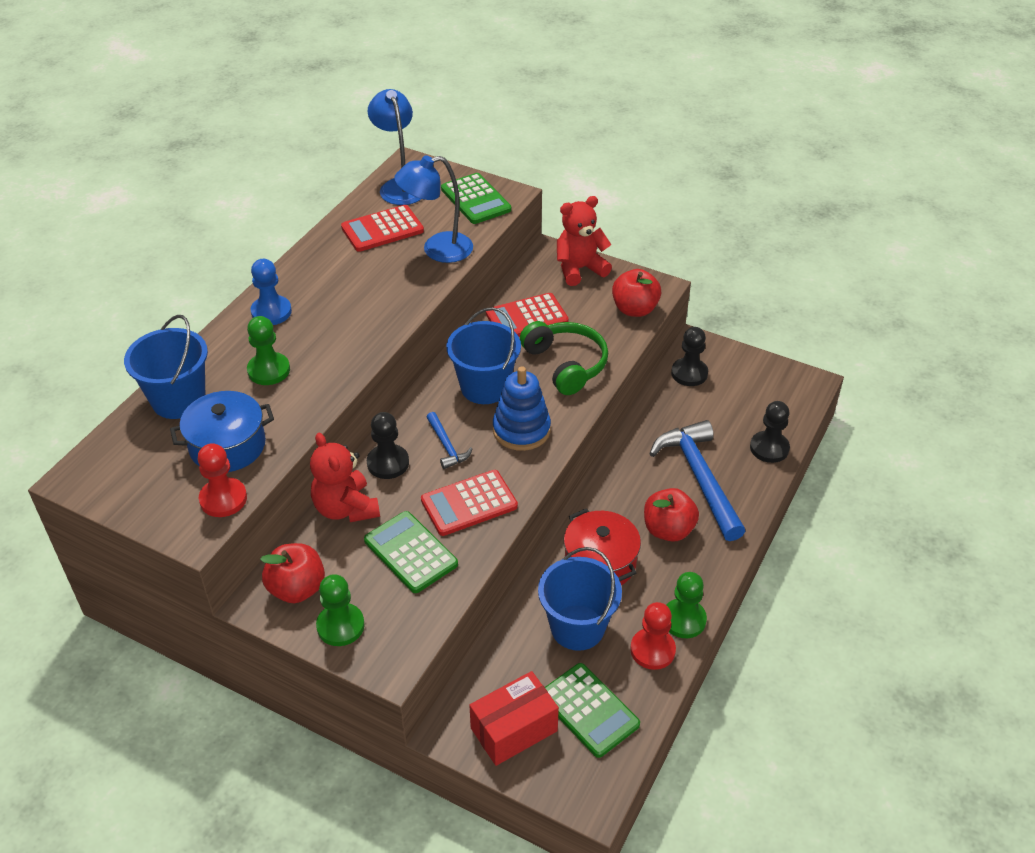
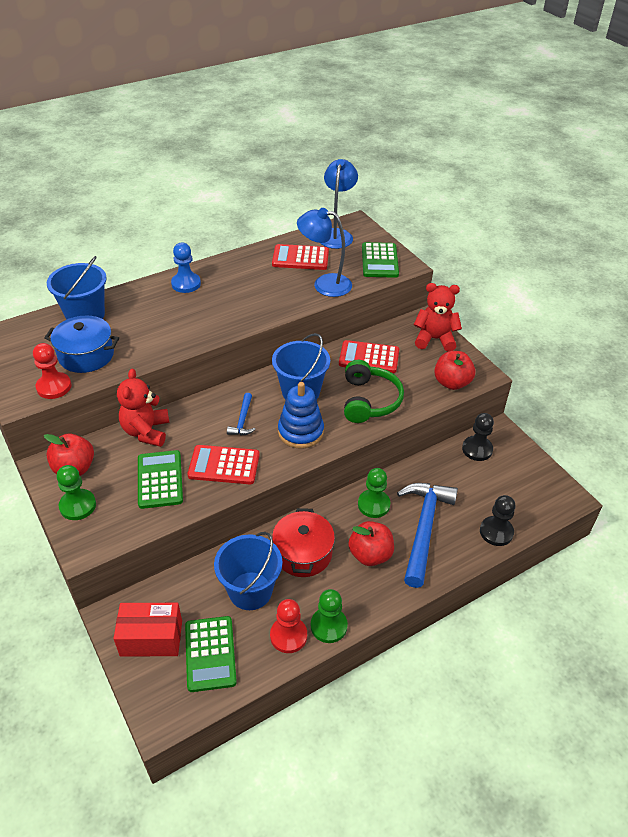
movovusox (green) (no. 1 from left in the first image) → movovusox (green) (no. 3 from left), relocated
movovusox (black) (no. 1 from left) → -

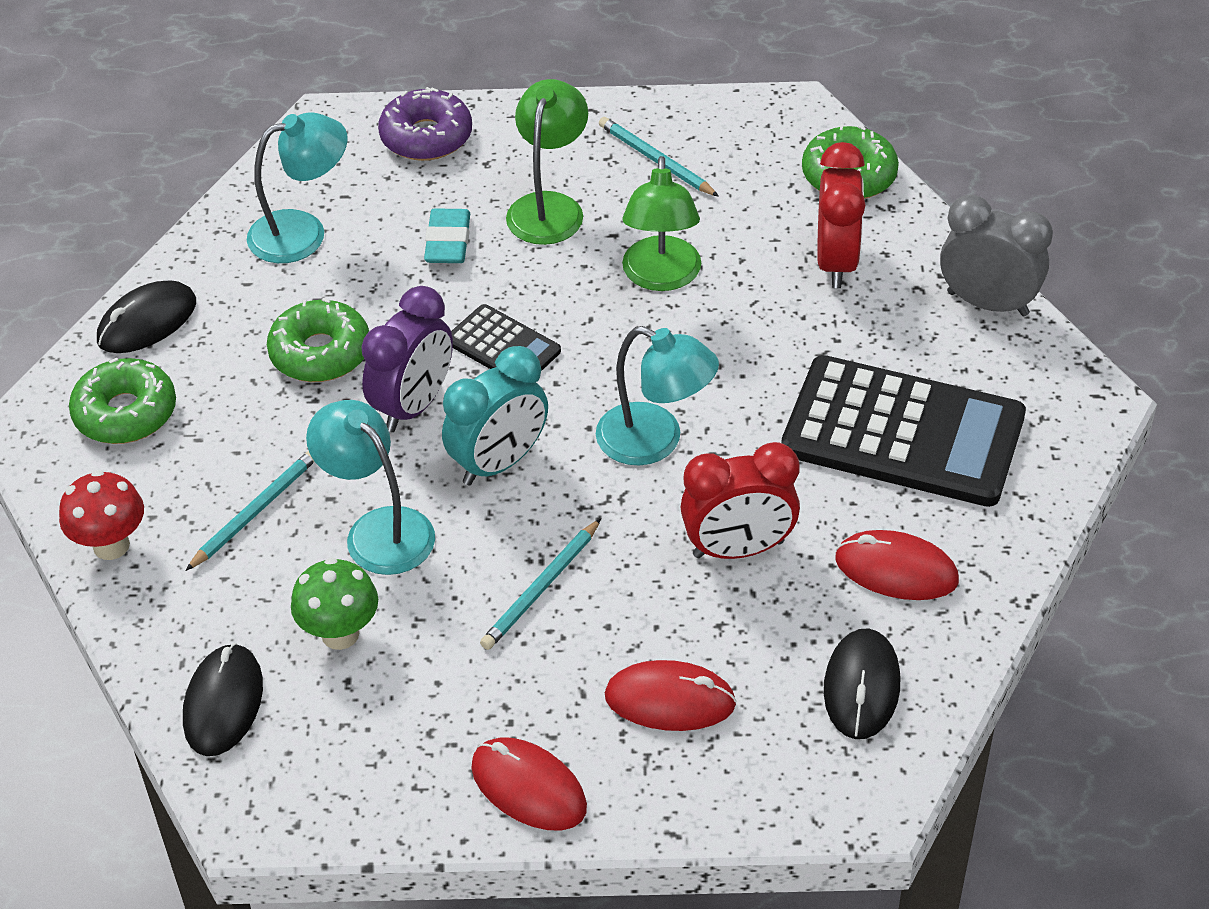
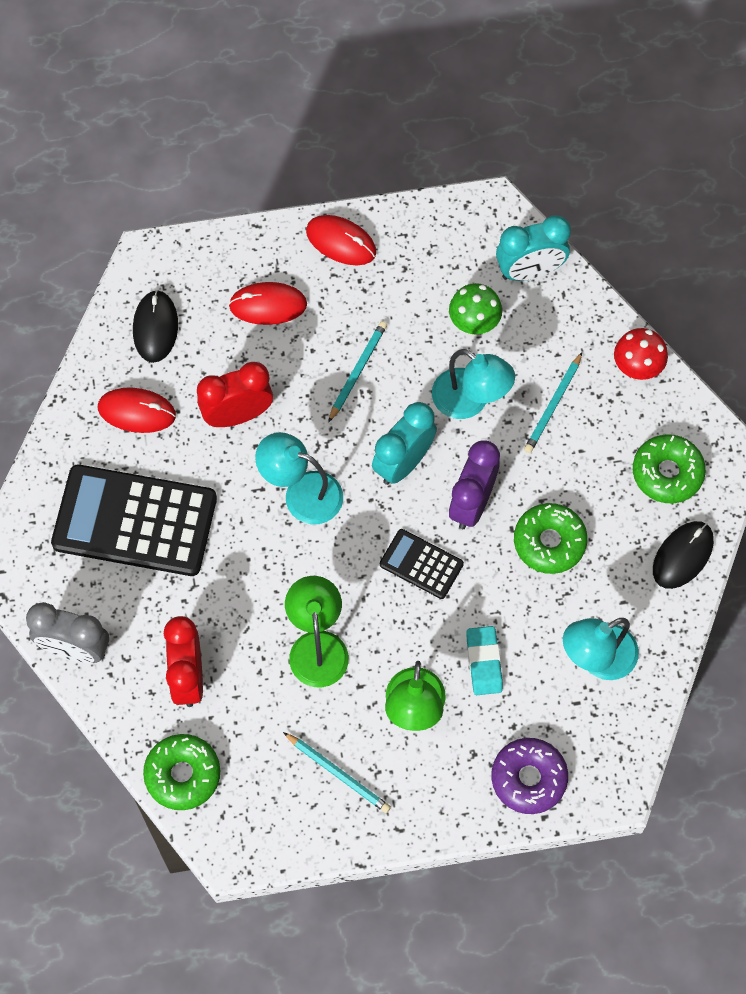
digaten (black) (no. 2 from left) → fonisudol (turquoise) (no. 2 from left)

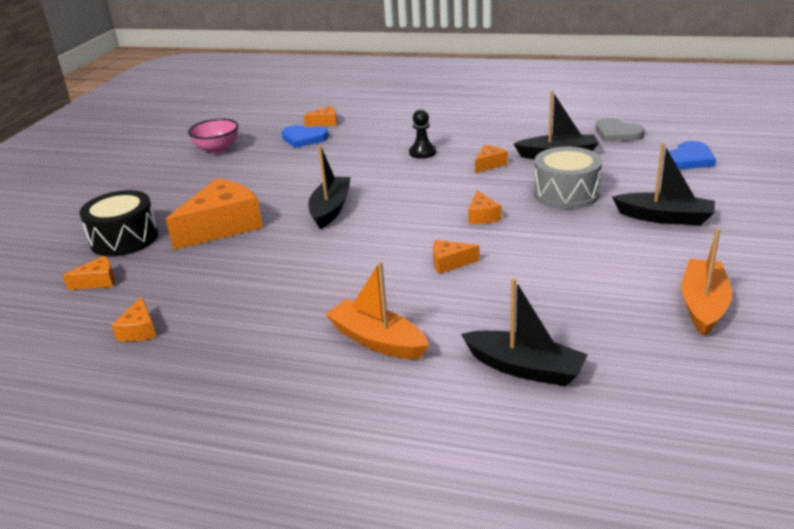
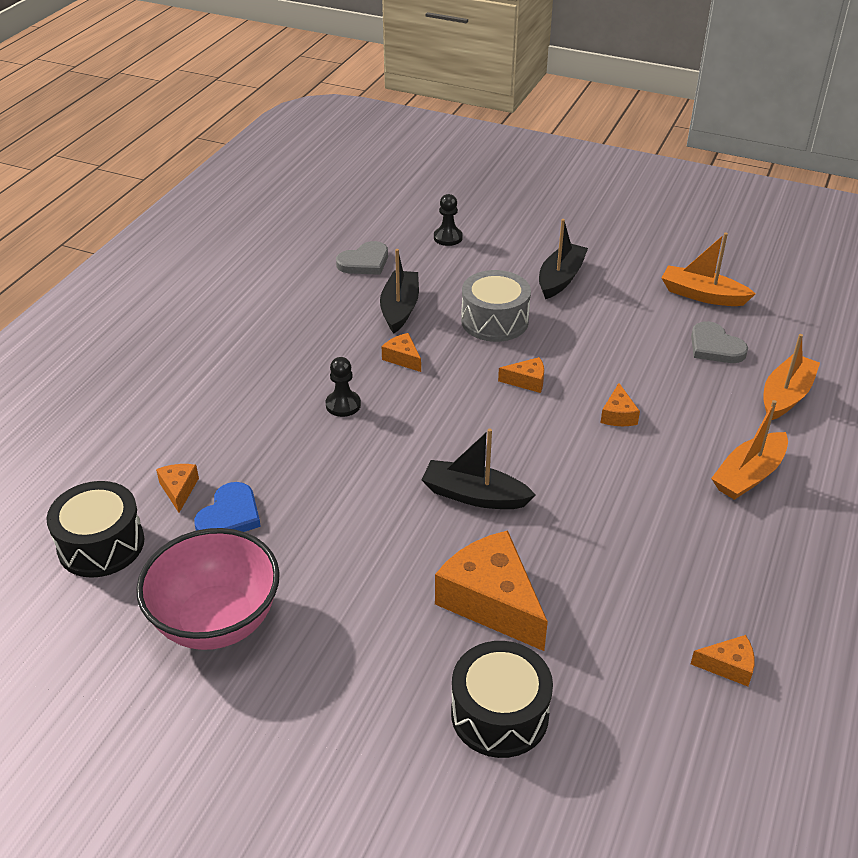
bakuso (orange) (no. 1 from left) → -
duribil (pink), x1.64
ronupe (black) (no. 2 from left) → ronupe (orange) (no. 3 from left)
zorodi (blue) (no. 2 from left) → movovusox (black) (no. 2 from left)
- → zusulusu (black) (no. 1 from left)
- → zorodi (grey) (no. 2 from left)

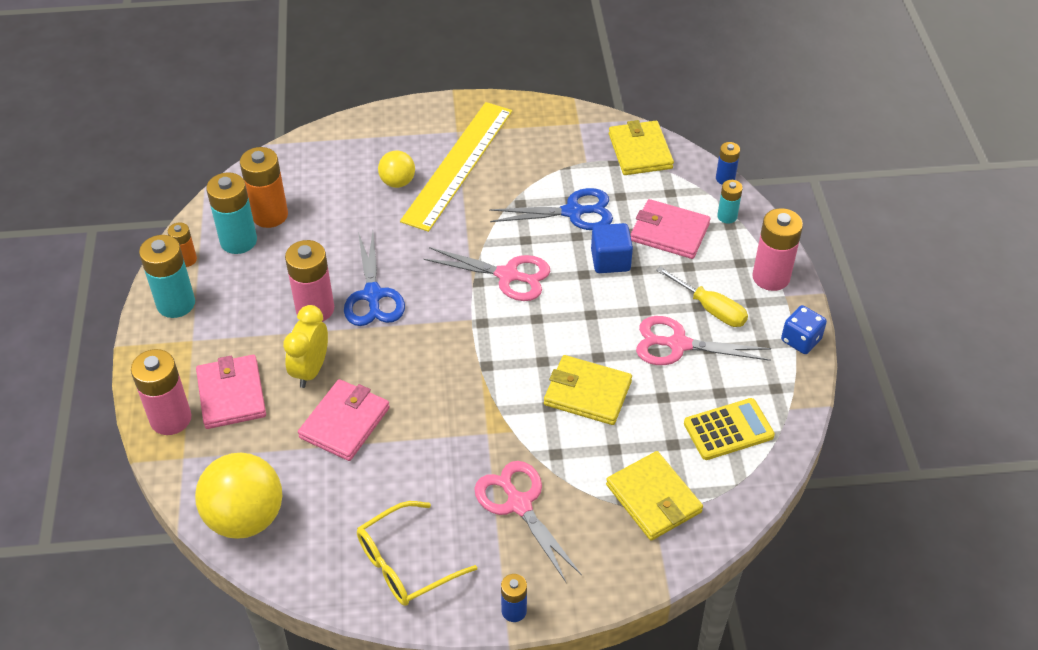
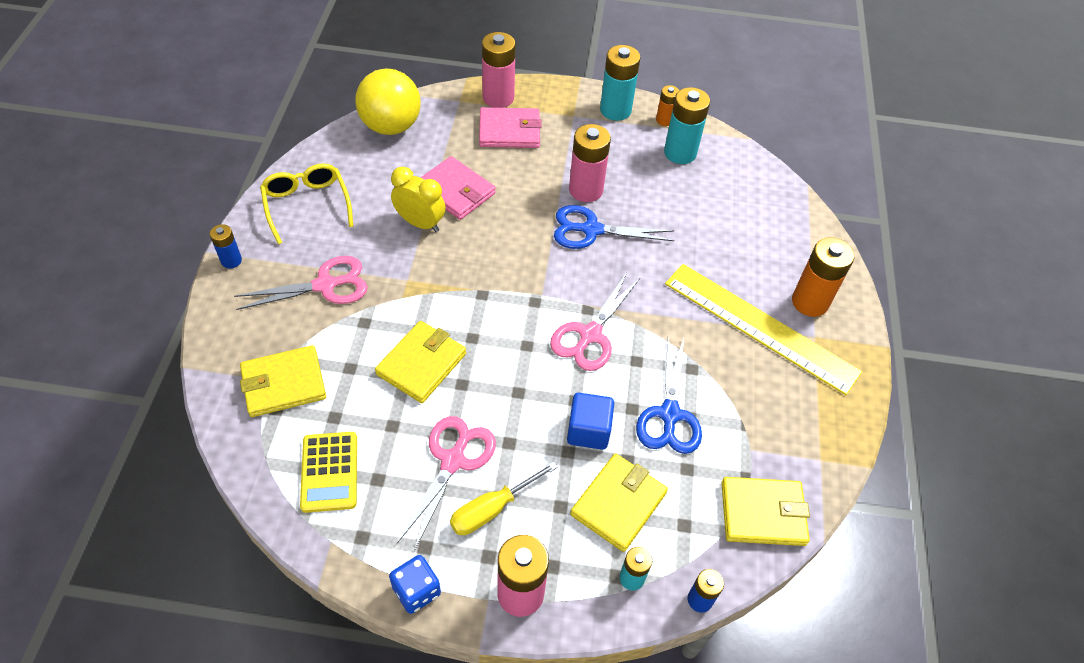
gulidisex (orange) (no. 2 from left), relocated
fonisudol (yellow), relocated
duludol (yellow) (no. 2 from left) → -
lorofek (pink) (no. 3 from left) → lorofek (yellow) (no. 3 from left)

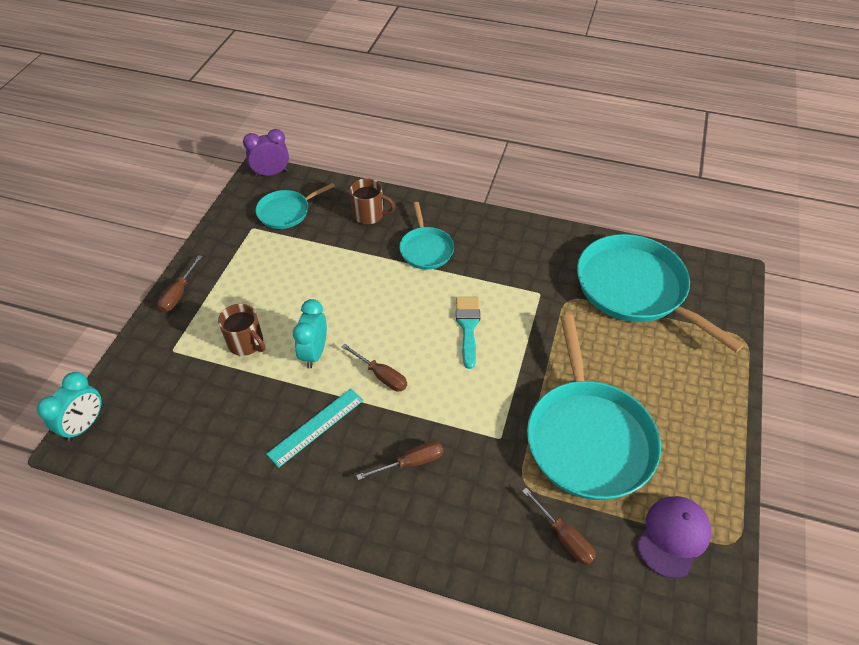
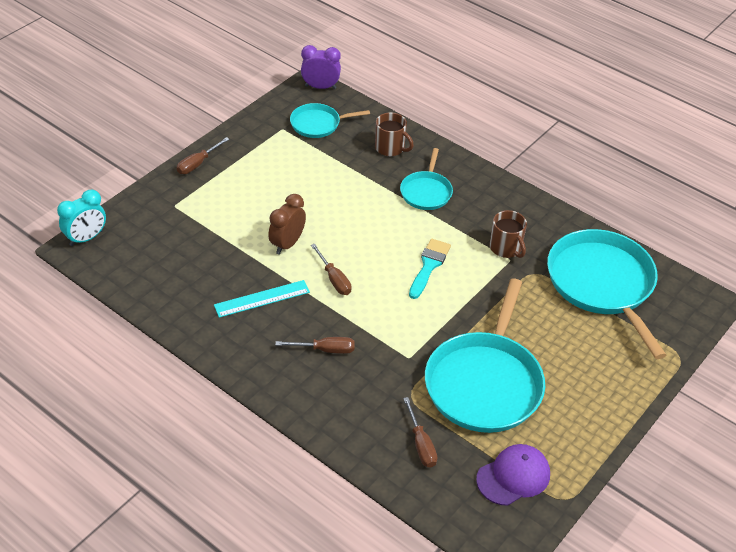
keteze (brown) (no. 1 from left in the first image) → keteze (brown) (no. 2 from left), relocated
fonisudol (turquoise) (no. 2 from left) → fonisudol (brown)

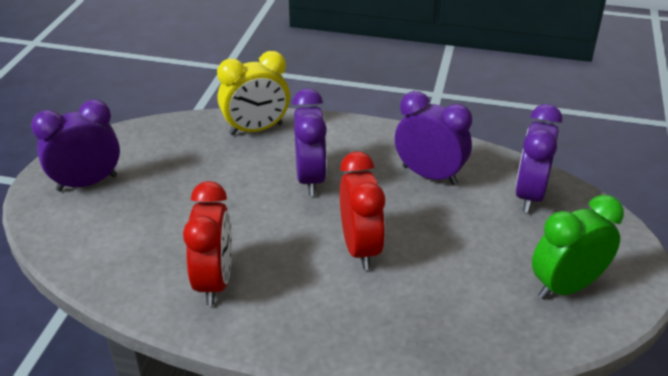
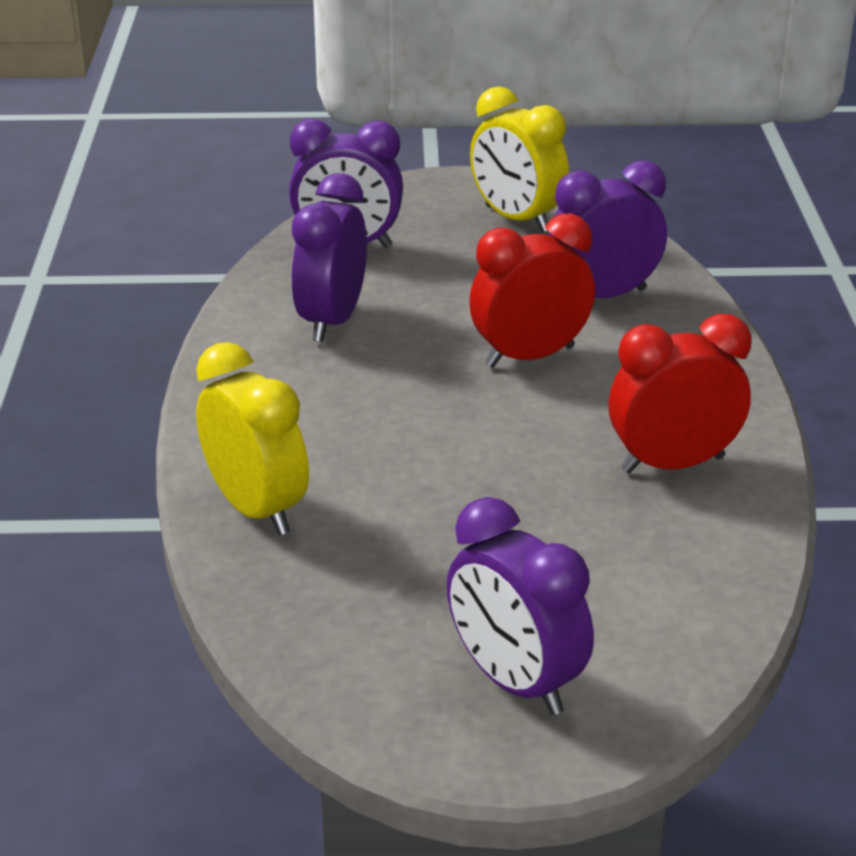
fonisudol (purple) (no. 2 from left in the first image) → fonisudol (purple) (no. 4 from left), relocated
fonisudol (green) → fonisudol (yellow) (no. 2 from left)

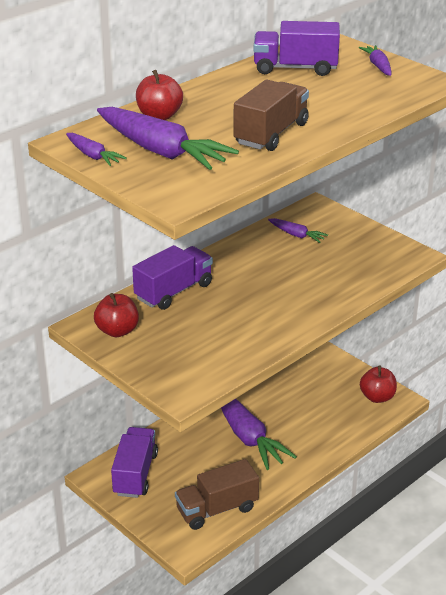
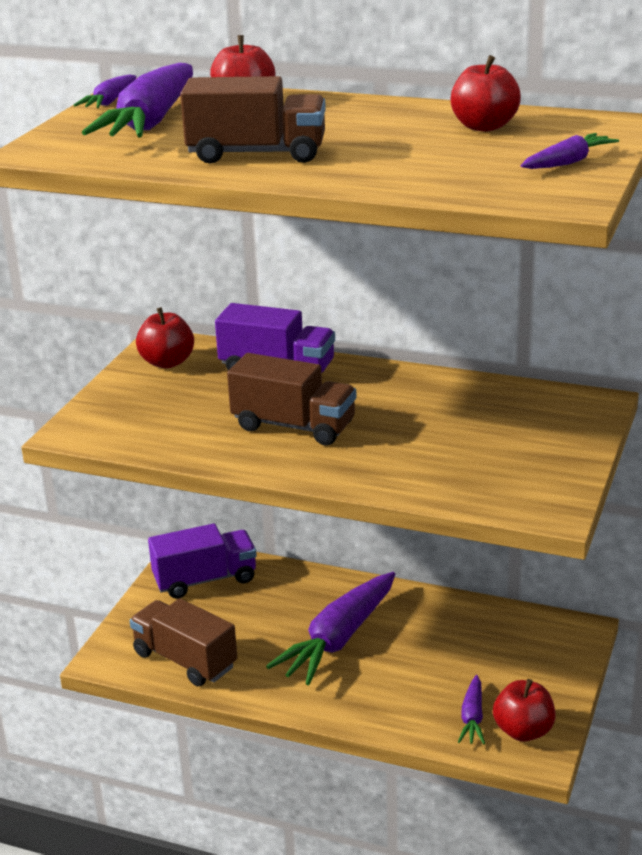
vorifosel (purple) (no. 3 from left) → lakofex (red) (no. 3 from left)
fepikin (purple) (no. 4 from left), relocated
- → vorifosel (brown) (no. 3 from left)

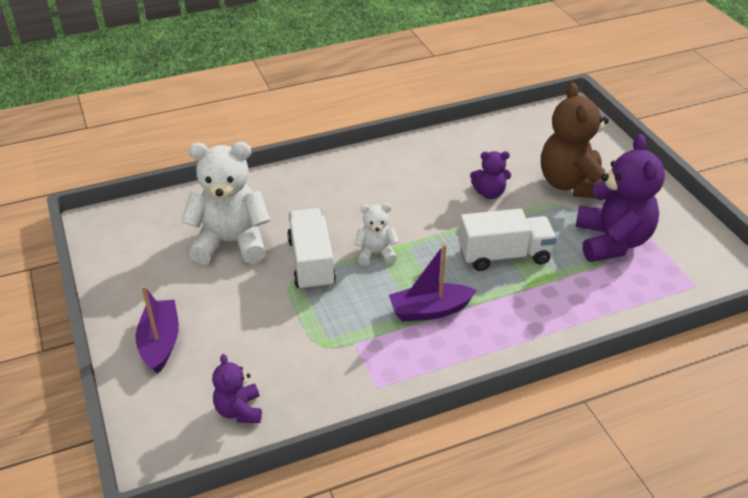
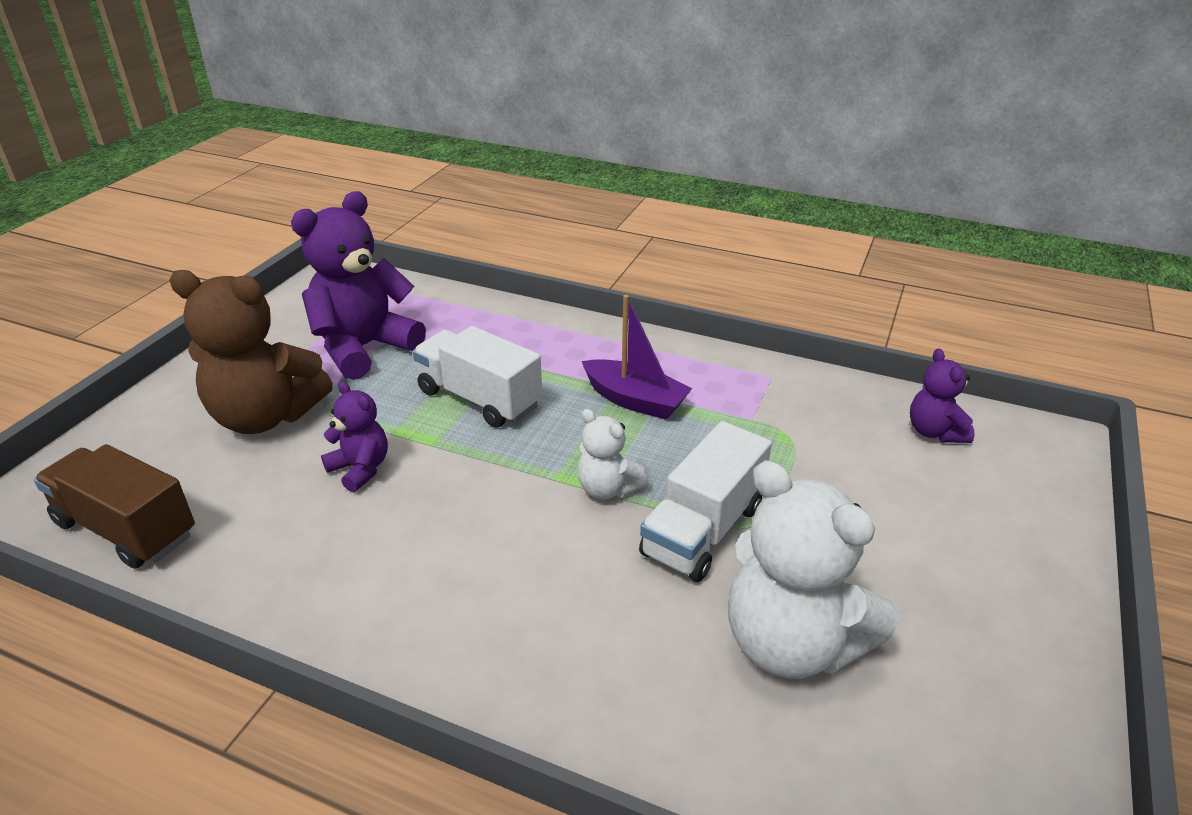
ronupe (purple) (no. 1 from left) → -
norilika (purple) (no. 1 from left in the first image) → norilika (purple) (no. 3 from left), 135 degrees clockwise
norilika (brown), 60 degrees clockwise
- → vorifosel (brown)

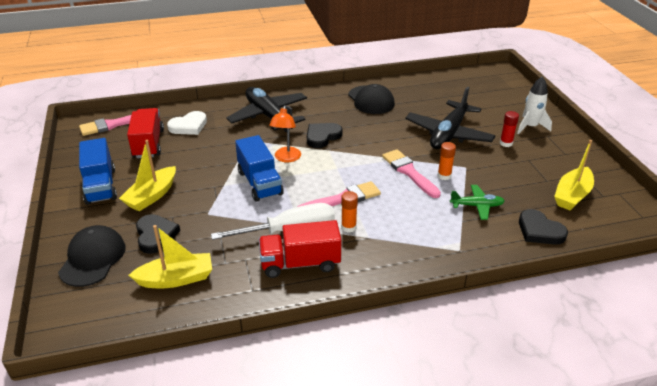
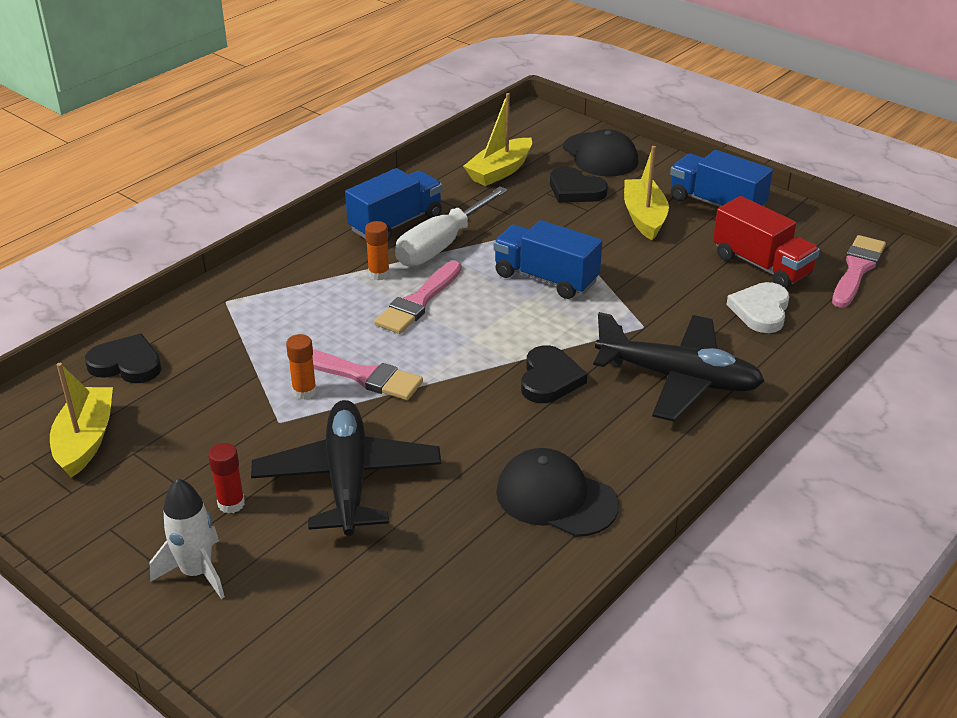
vorifosel (red) (no. 2 from left) → vorifosel (blue) (no. 1 from left)
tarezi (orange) → -
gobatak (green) → -

